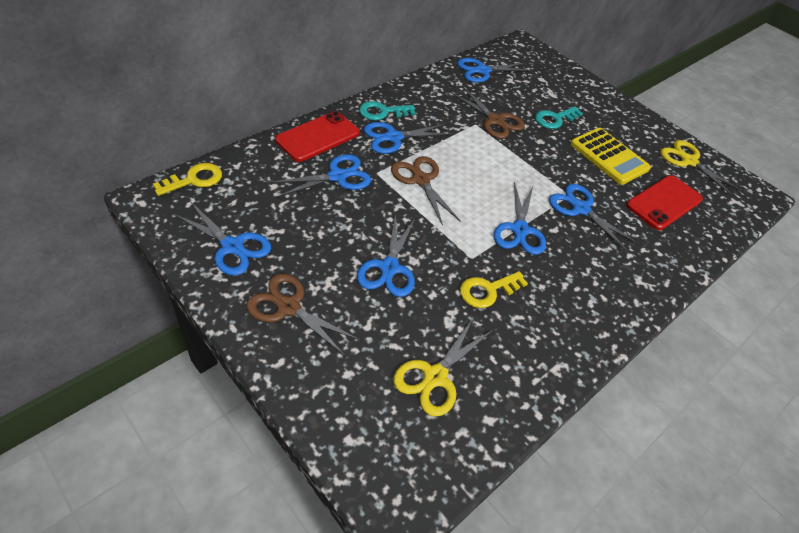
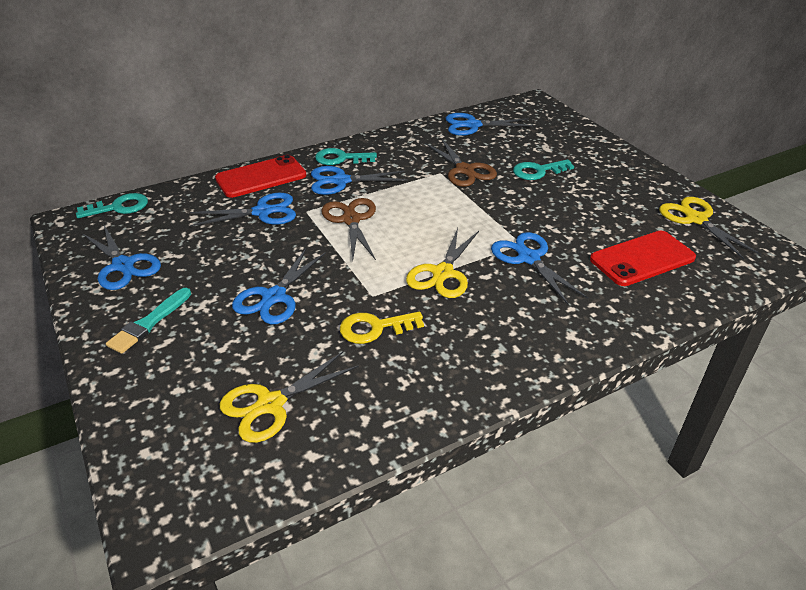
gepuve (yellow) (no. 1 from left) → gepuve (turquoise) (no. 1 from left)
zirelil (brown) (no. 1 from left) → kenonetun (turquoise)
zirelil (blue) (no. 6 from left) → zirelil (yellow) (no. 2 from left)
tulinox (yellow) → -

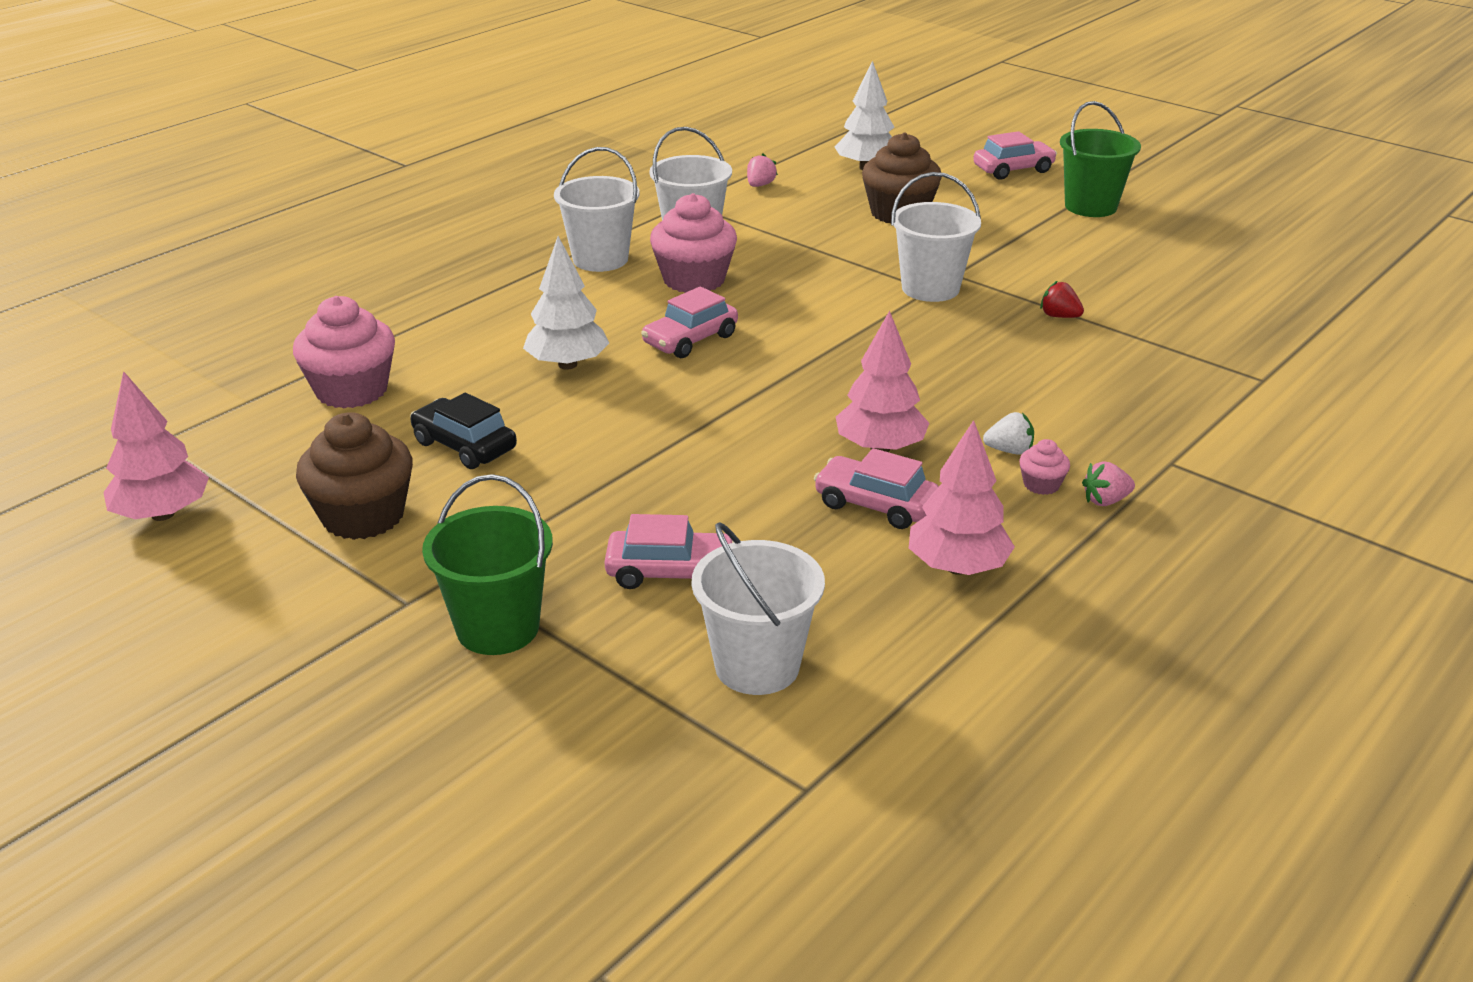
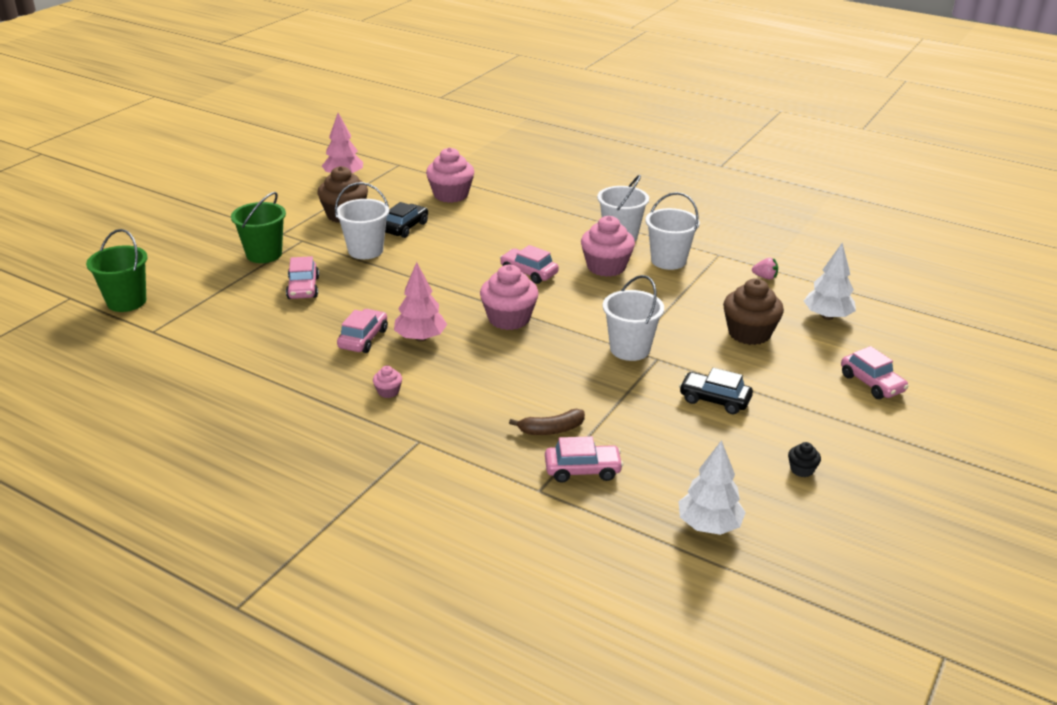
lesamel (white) (no. 1 from left), relocated
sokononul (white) (no. 3 from left in the first image) → sokononul (white) (no. 1 from left), relocated
lesamel (pink) (no. 3 from left) → -
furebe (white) → -
furebe (red) → -
sokononul (green) (no. 2 from left in the first image) → sokononul (green) (no. 1 from left), relocated
furebe (pink) (no. 2 from left) → -
- → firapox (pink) (no. 3 from left)
- → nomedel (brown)
- → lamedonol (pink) (no. 4 from left)
- → lamedonol (black) (no. 2 from left)
- → firapox (black)

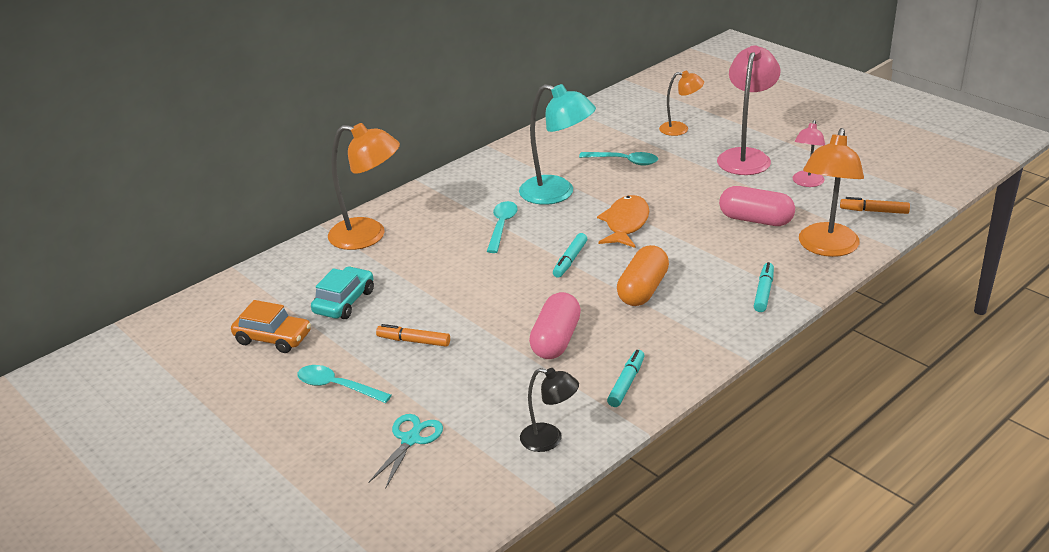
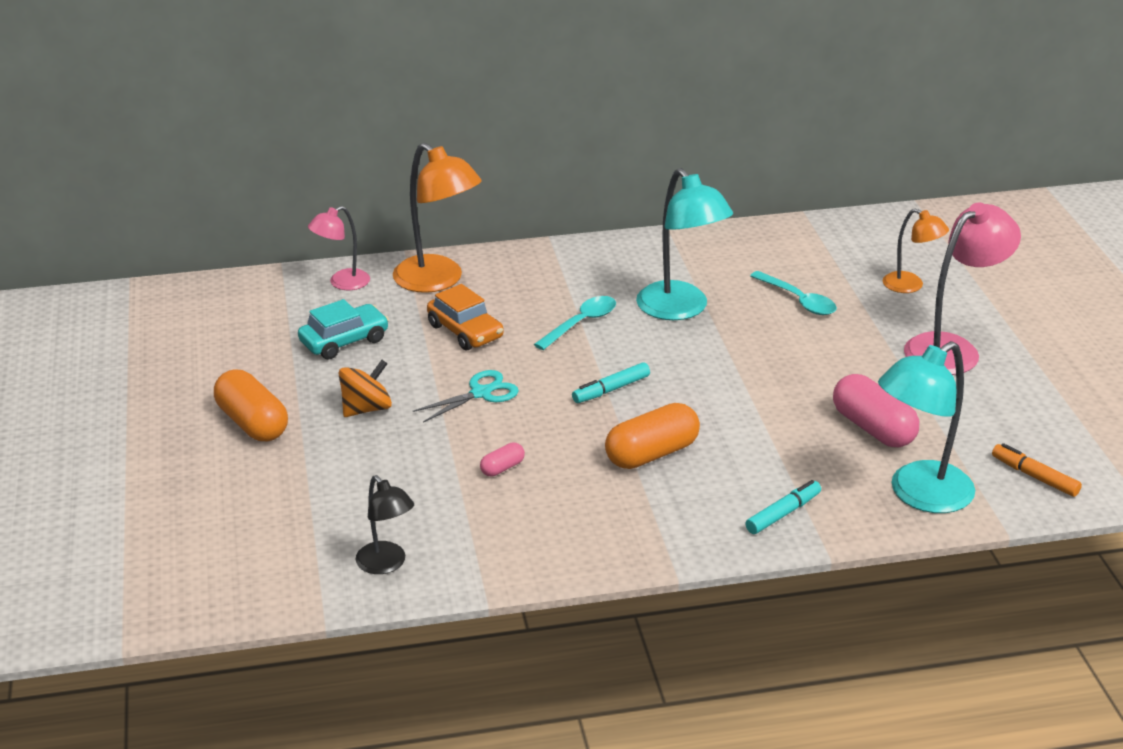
lamedonol (orange), relocated
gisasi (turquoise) (no. 1 from left) → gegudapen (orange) (no. 1 from left)
zirelil (turquoise), relocated
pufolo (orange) (no. 1 from left) → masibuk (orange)
gegudapen (pink) (no. 1 from left), x0.48
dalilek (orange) → -
pufolo (turquoise) (no. 2 from left) → -
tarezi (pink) (no. 2 from left in the first image) → tarezi (pink) (no. 1 from left), relocated
tarezi (orange) (no. 3 from left) → tarezi (turquoise) (no. 2 from left)

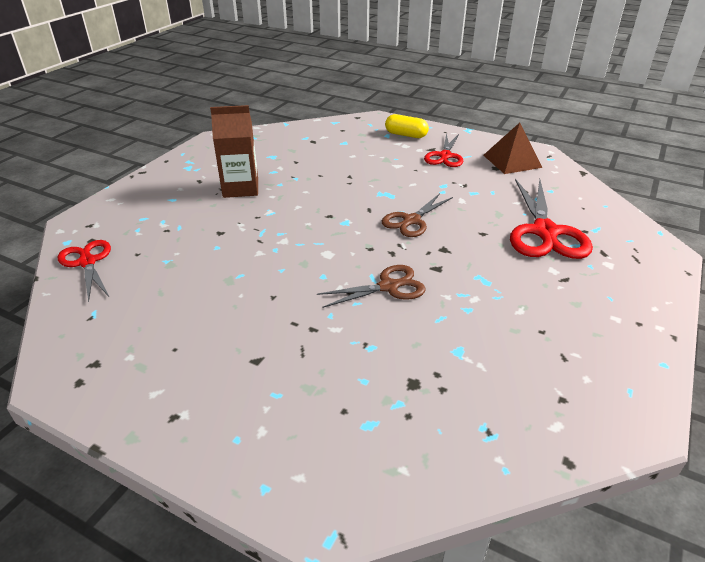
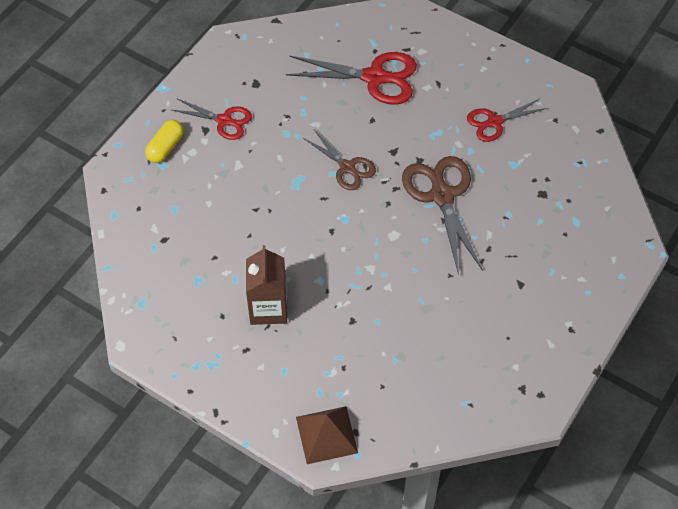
zirelil (red) (no. 1 from left in the first image) → zirelil (red) (no. 3 from left), relocated
zirelil (brown) (no. 1 from left in the first image) → zirelil (brown) (no. 2 from left), x1.63
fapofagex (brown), relocated

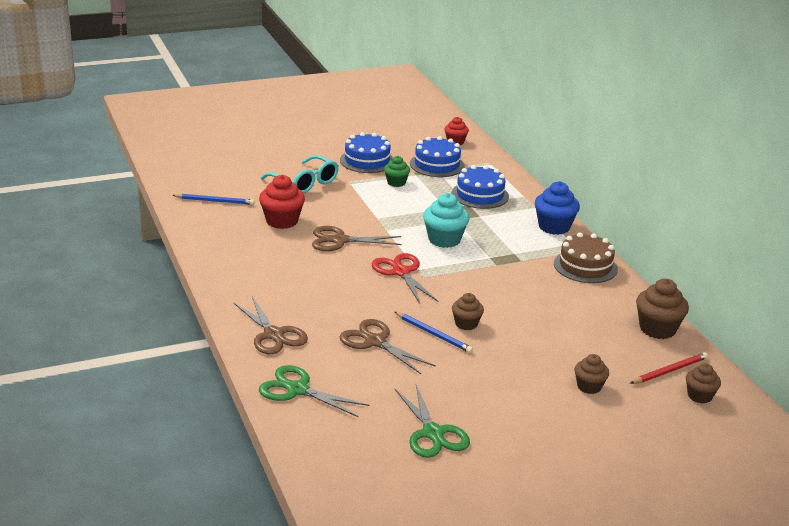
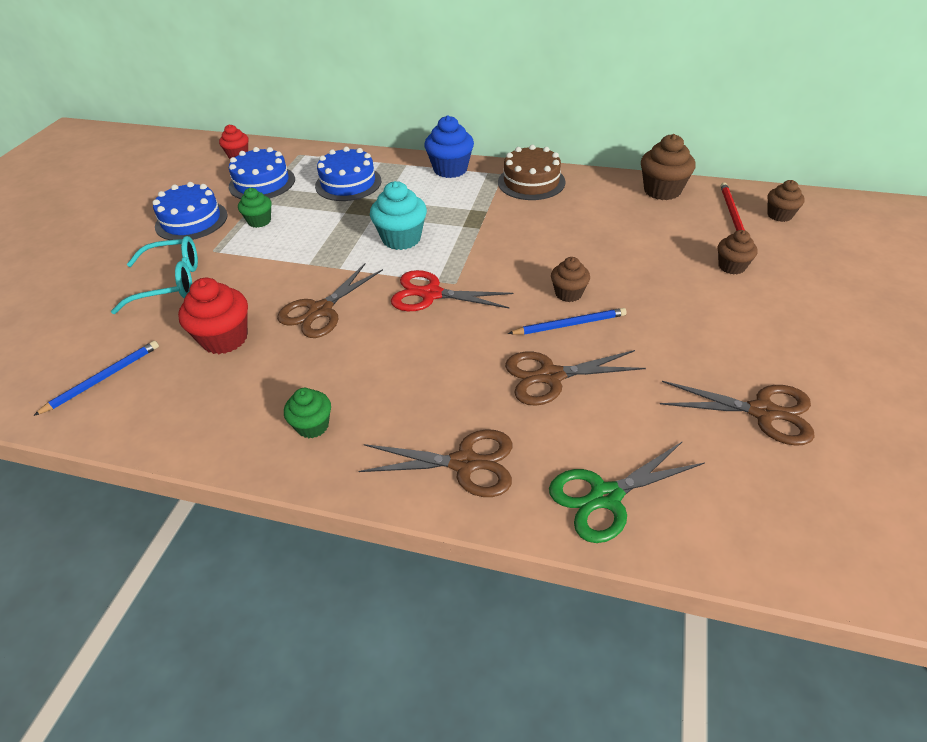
zirelil (green) (no. 2 from left) → zirelil (brown) (no. 4 from left)
- → firapox (green) (no. 2 from left)

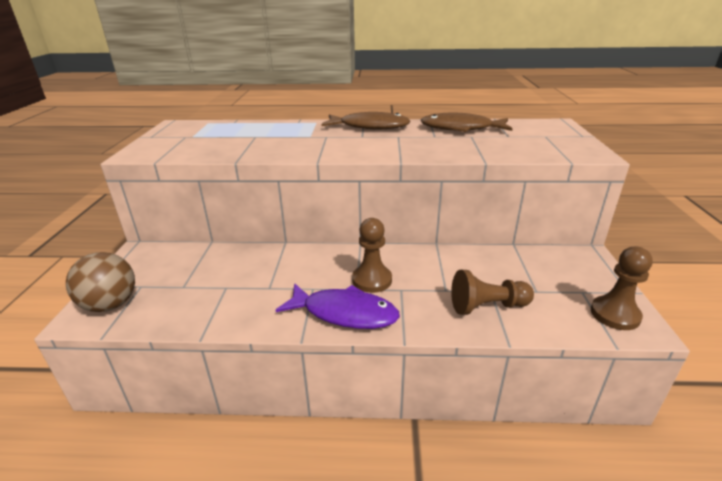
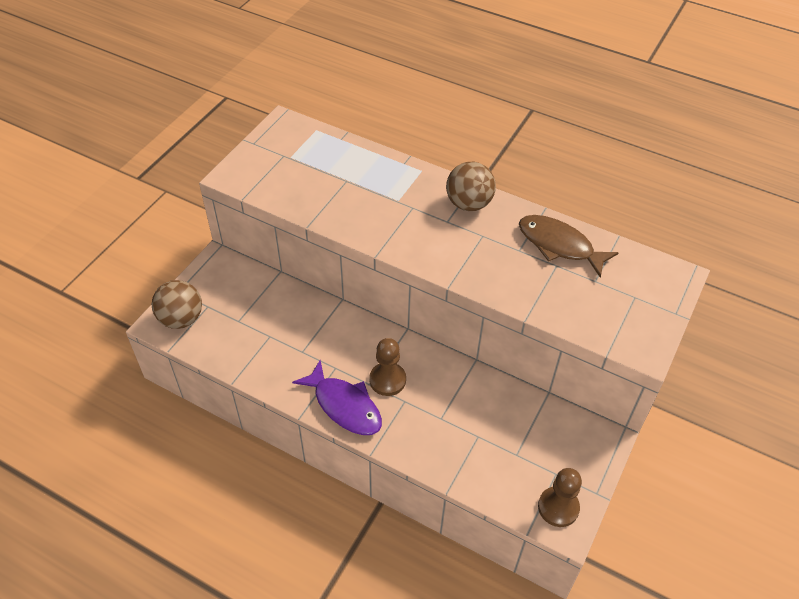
dalilek (brown) (no. 1 from left) → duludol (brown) (no. 2 from left)
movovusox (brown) (no. 2 from left) → -

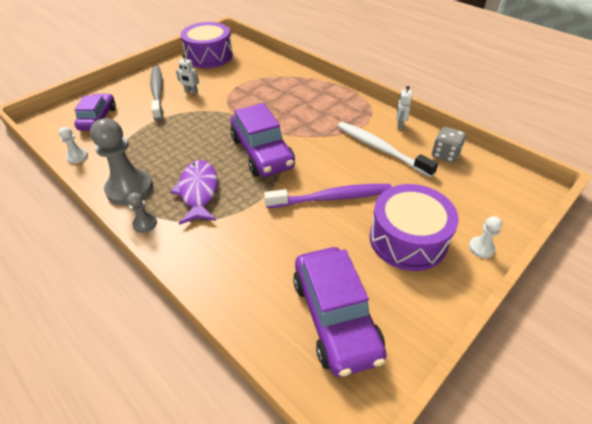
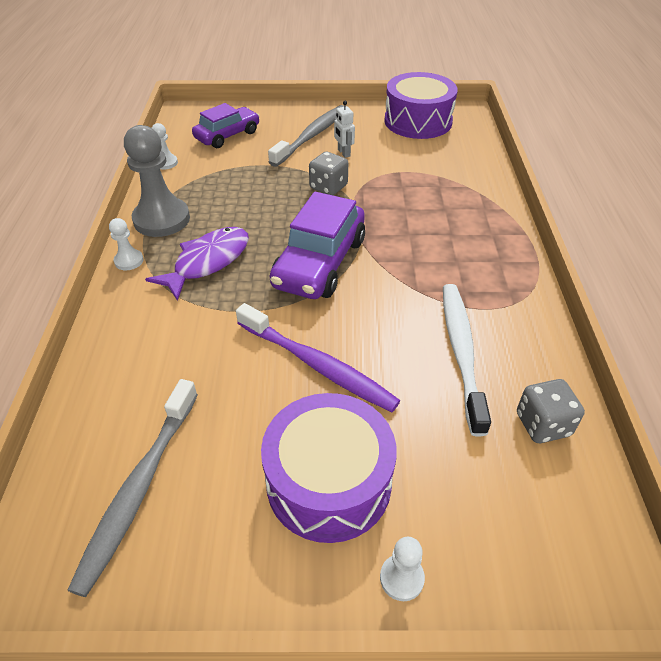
movovusox (grey) (no. 2 from left) → movovusox (white) (no. 1 from left)
lamedonol (purple) (no. 3 from left) → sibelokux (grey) (no. 1 from left)
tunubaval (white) (no. 2 from left) → -
- → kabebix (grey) (no. 1 from left)

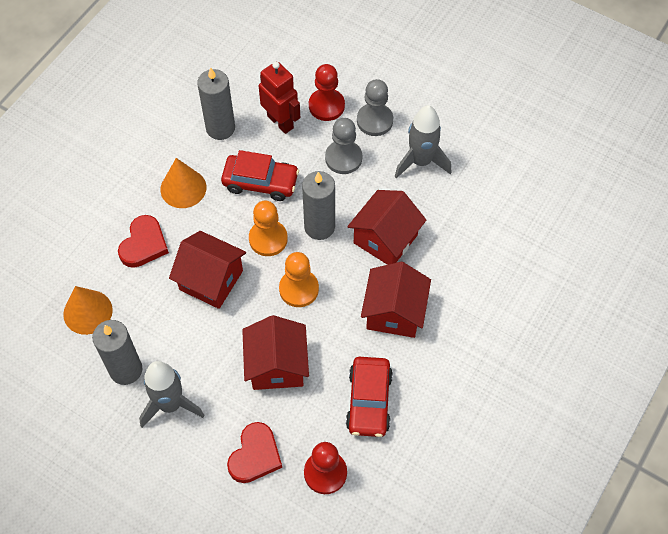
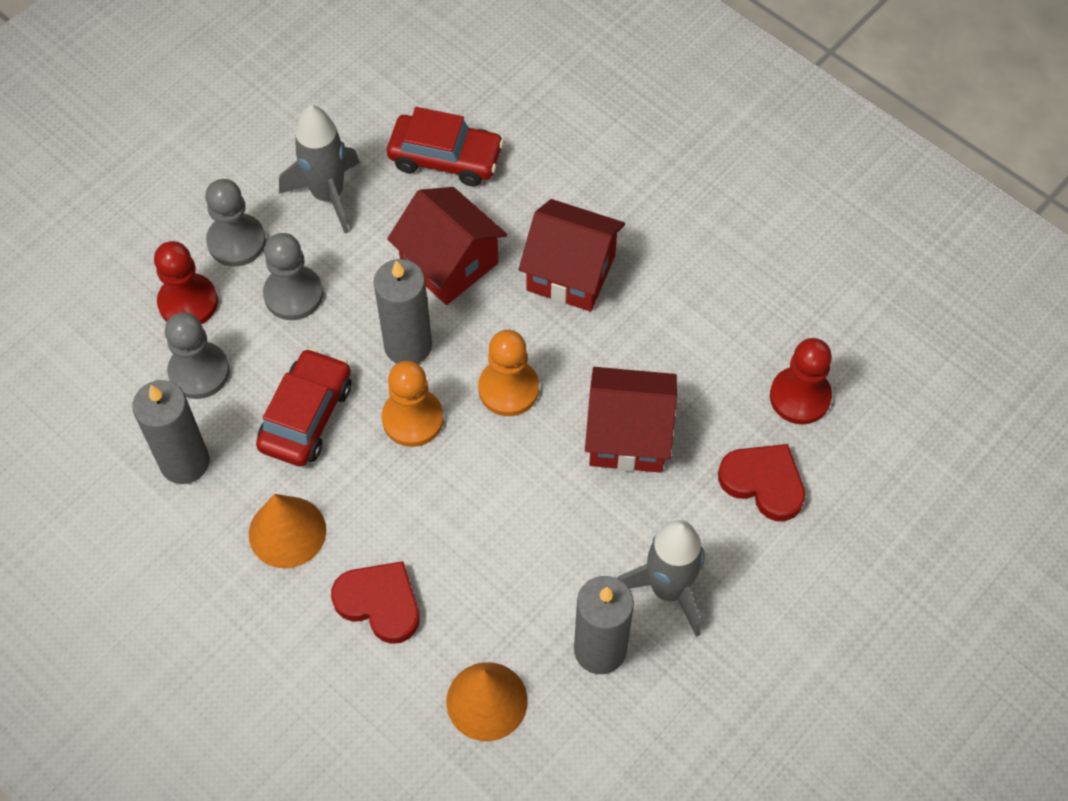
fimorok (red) (no. 1 from left) → -
tunubaval (red) → movovusox (grey) (no. 1 from left)
lamedonol (red) (no. 2 from left), relocated

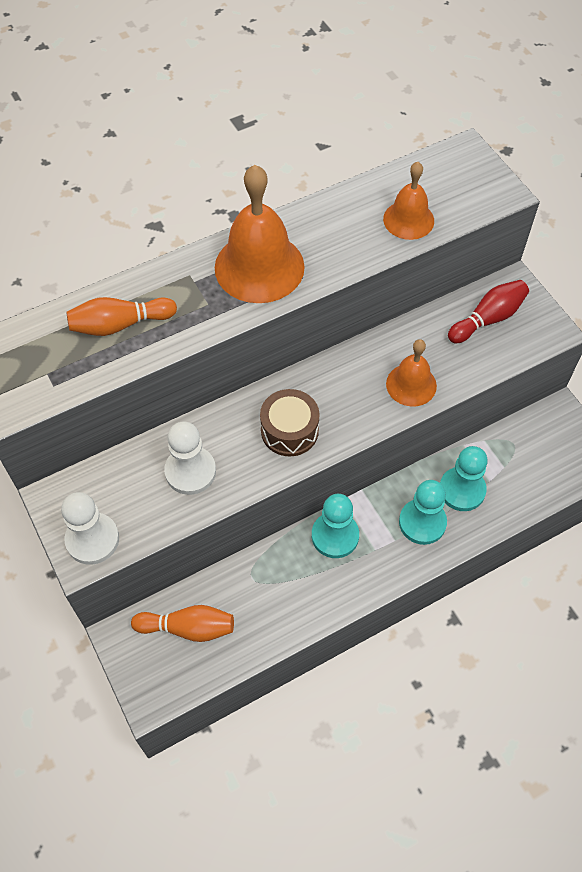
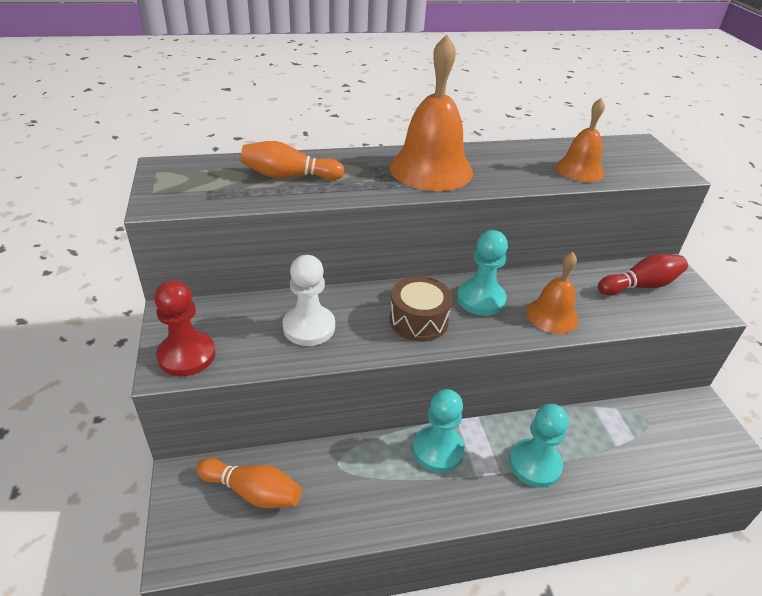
movovusox (white) (no. 1 from left) → movovusox (red)
movovusox (turquoise) (no. 3 from left in the first image) → movovusox (turquoise) (no. 2 from left), relocated

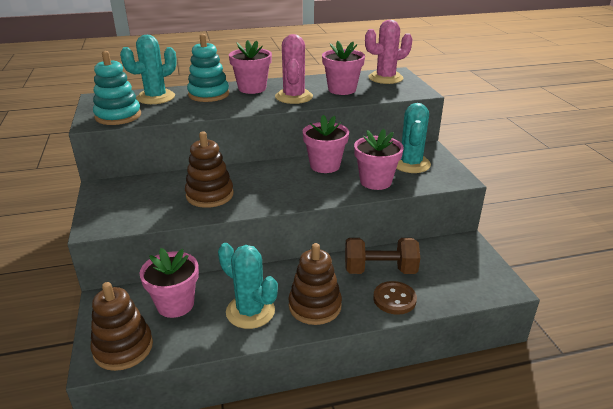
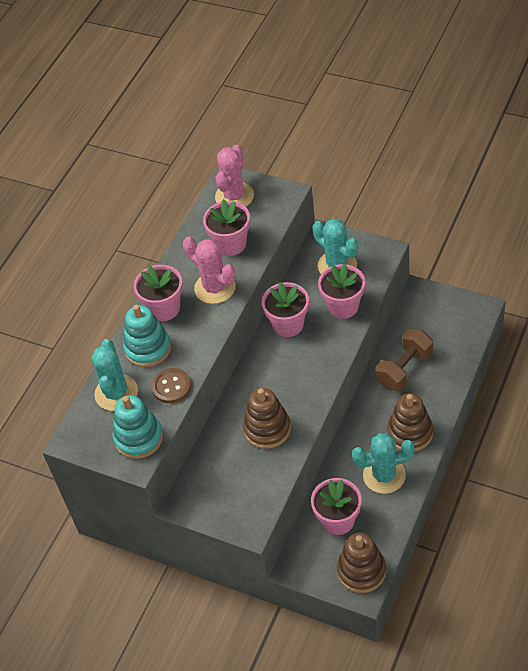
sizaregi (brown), relocated

